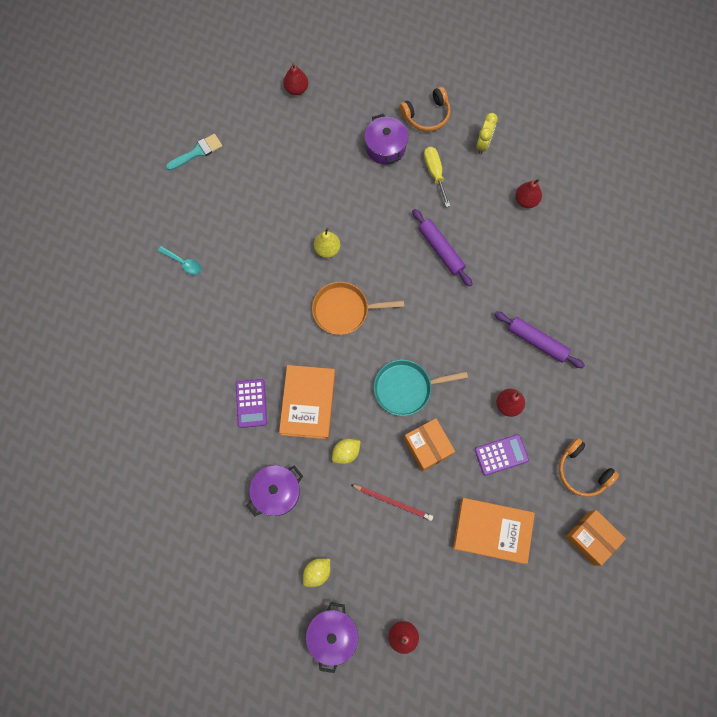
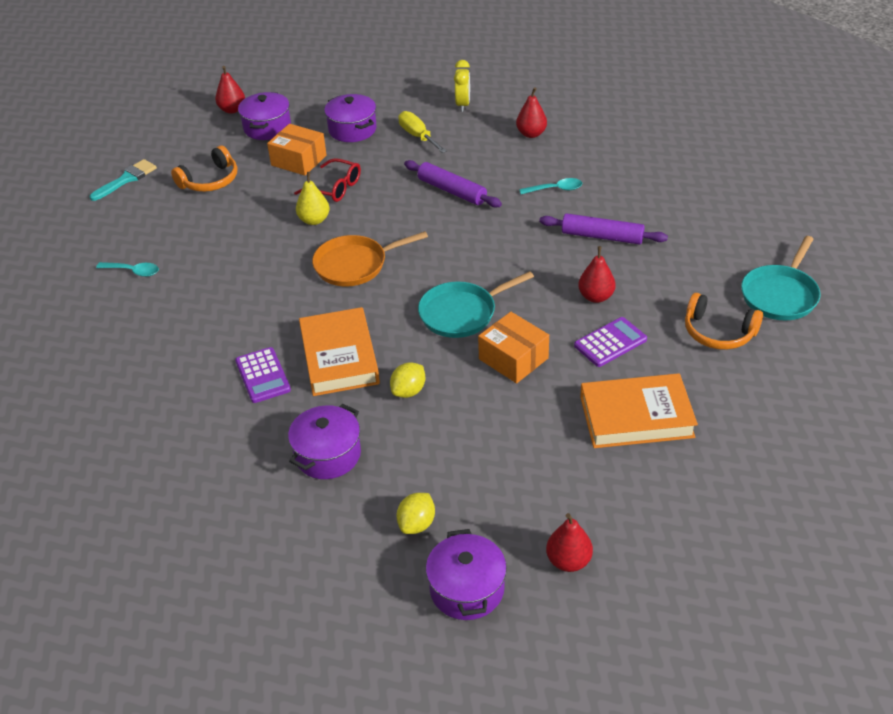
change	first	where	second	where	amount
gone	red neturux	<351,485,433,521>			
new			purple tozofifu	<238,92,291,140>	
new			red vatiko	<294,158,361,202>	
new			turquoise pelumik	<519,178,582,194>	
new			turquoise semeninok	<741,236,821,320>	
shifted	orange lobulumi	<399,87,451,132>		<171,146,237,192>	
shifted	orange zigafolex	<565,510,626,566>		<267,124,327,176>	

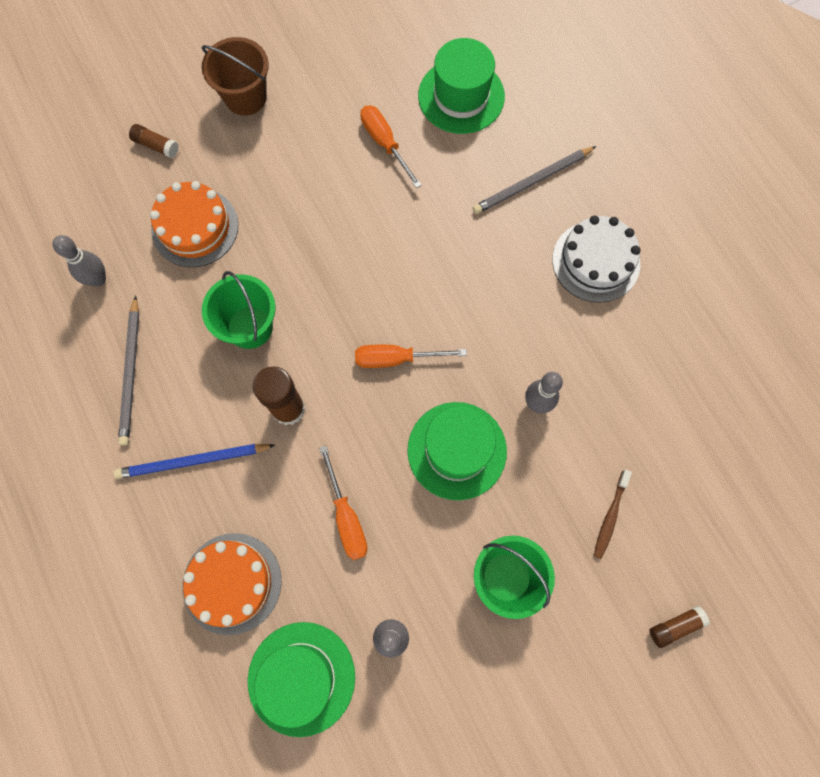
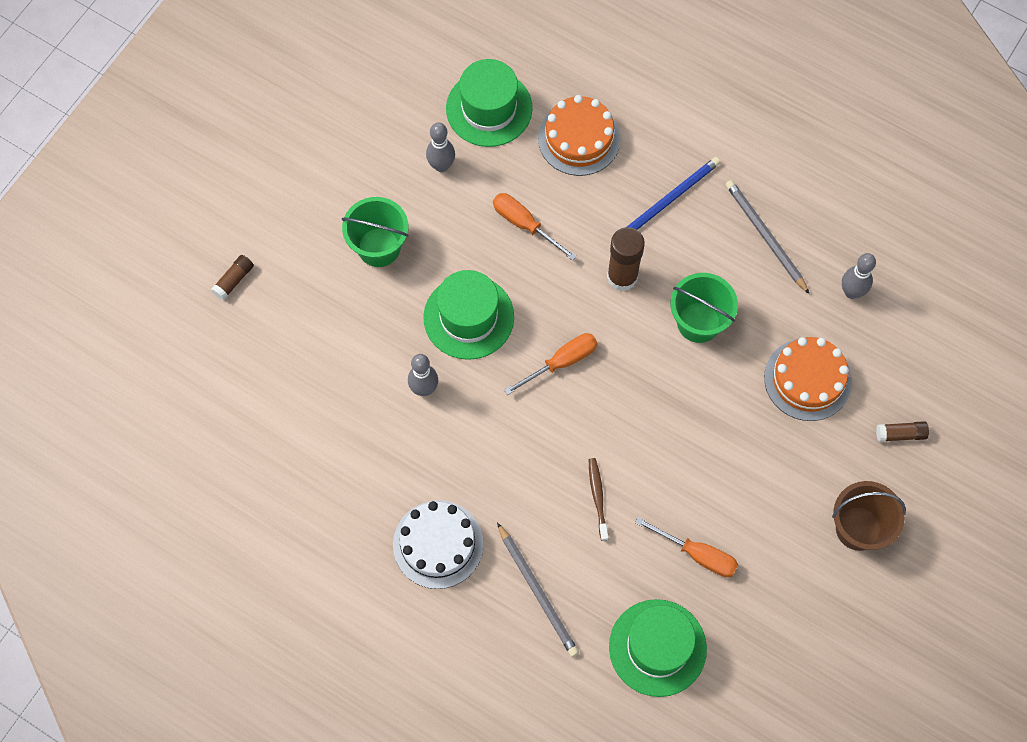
change	first	where	second	where	amount
shifted	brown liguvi	<594,470,632,559>		<589,458,609,541>	
rotated	grey neturux	<472,146,597,214>		<497,522,579,657>	120 degrees clockwise

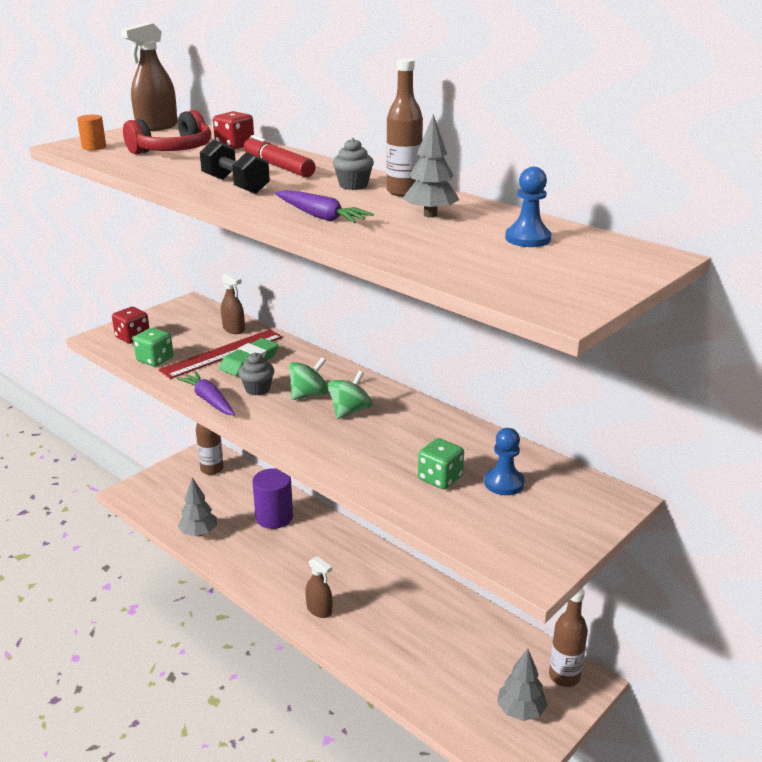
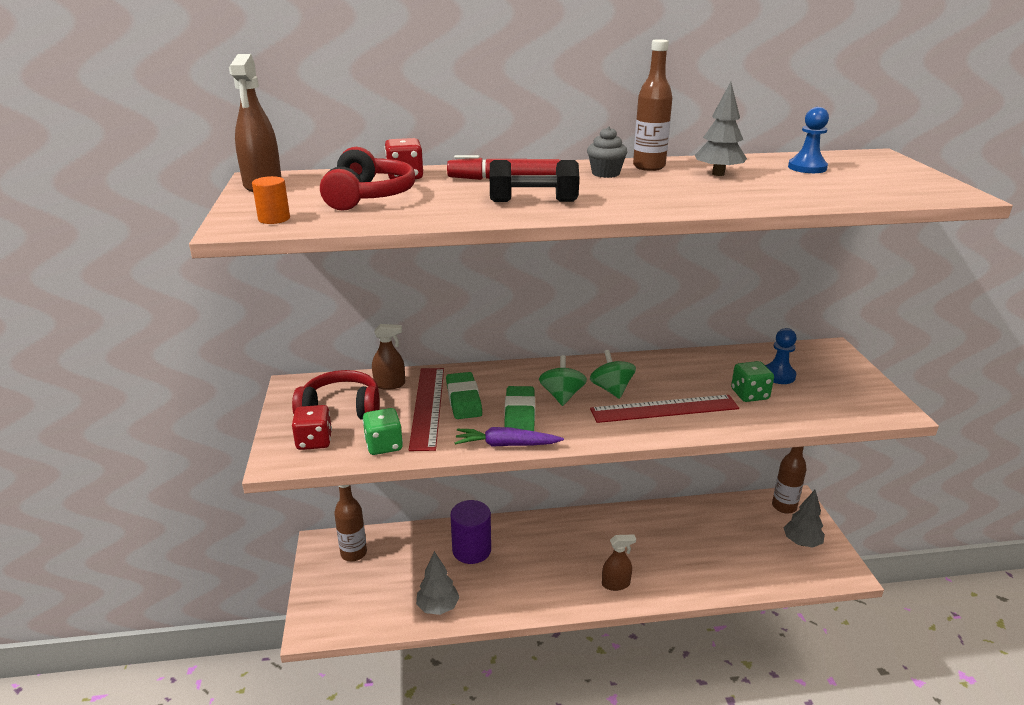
change	first	where	second	where	amount
gone	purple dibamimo	<275,190,374,223>			
new			red lobulumi	<292,370,380,420>	
new			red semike	<590,395,739,423>	
swapped	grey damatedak	<238,353,274,396>	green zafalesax	<504,386,535,431>	

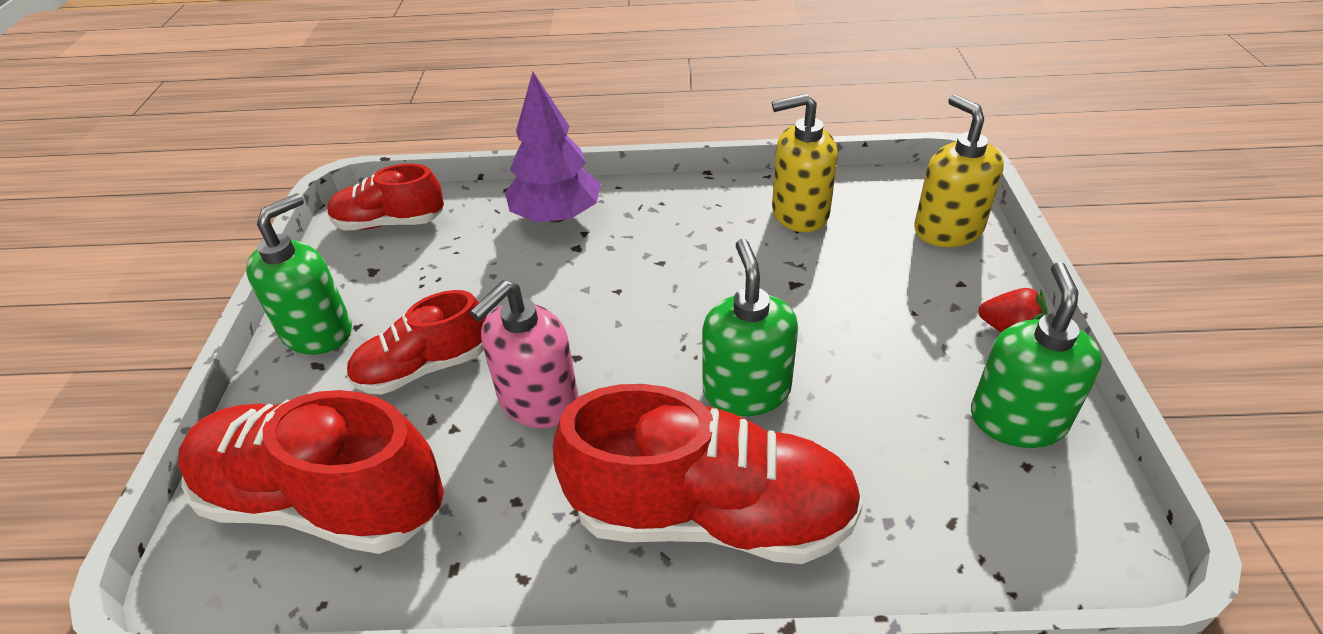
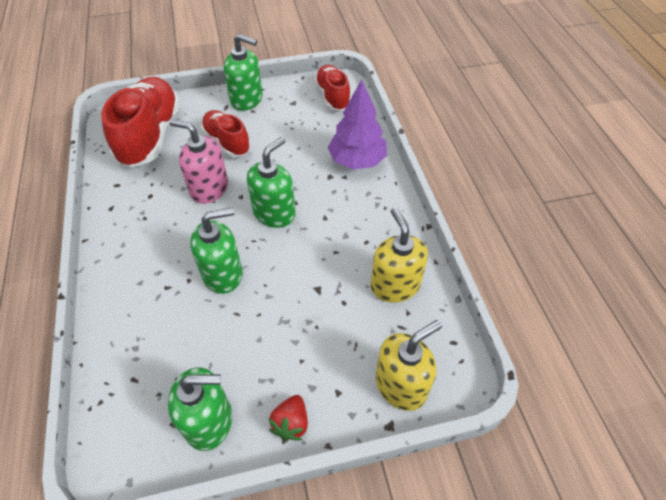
change	first	where	second	where	amount
gone	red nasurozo	<553,384,863,564>			
new			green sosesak	<247,137,295,228>	

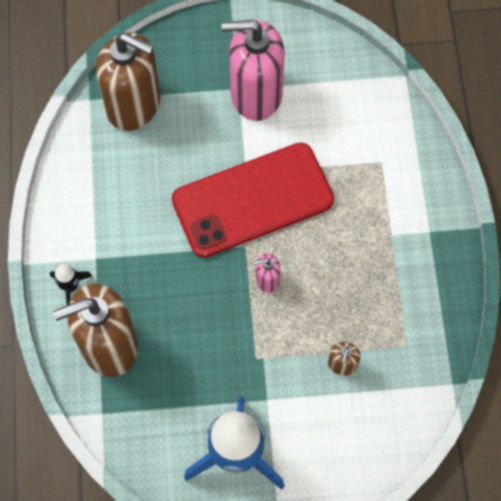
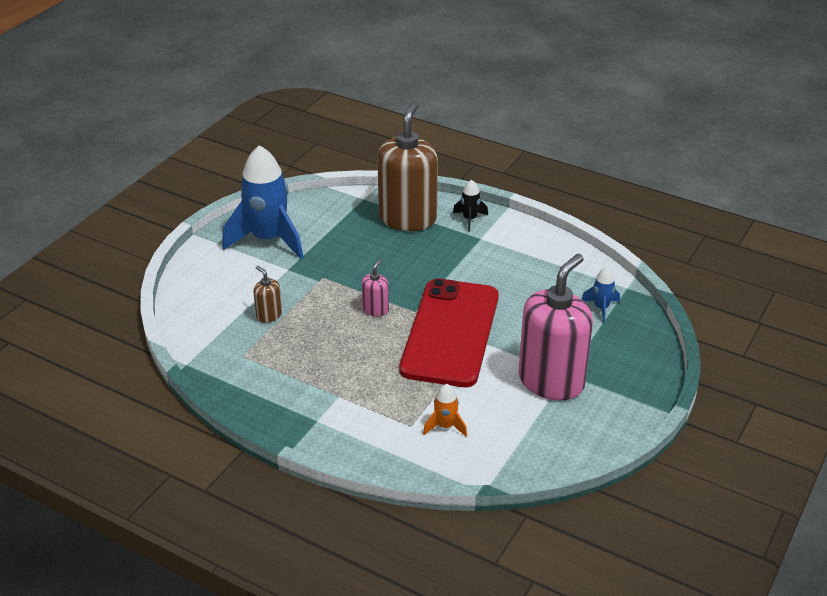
change	first	where	second	where	amount
new			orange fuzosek	<423,384,467,437>	
swapped	brown sosesak	<96,33,160,131>	blue fuzosek	<582,267,620,323>	

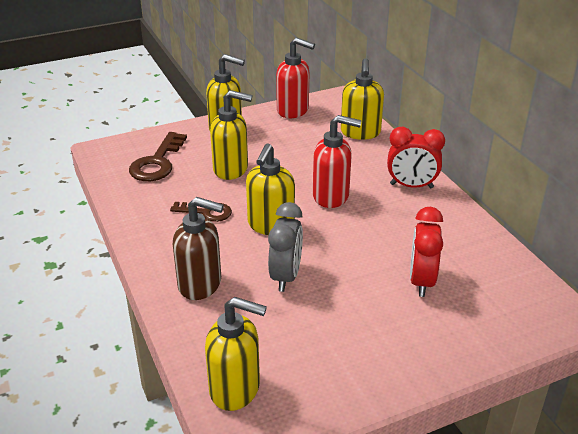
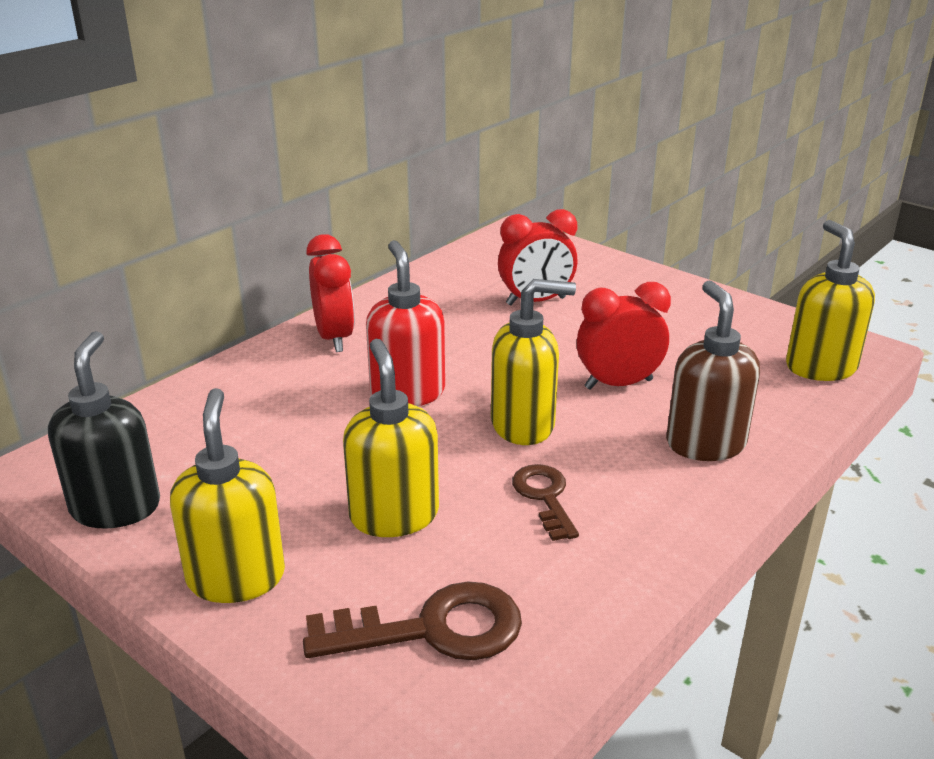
change	first	where	second	where	amount
gone	yellow sosesak	<341,58,384,140>			
repainted	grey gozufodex	<268,202,303,292>	red gozufodex	<577,282,671,390>	
repainted	red sosesak	<276,37,315,118>	black sosesak	<48,331,160,529>	

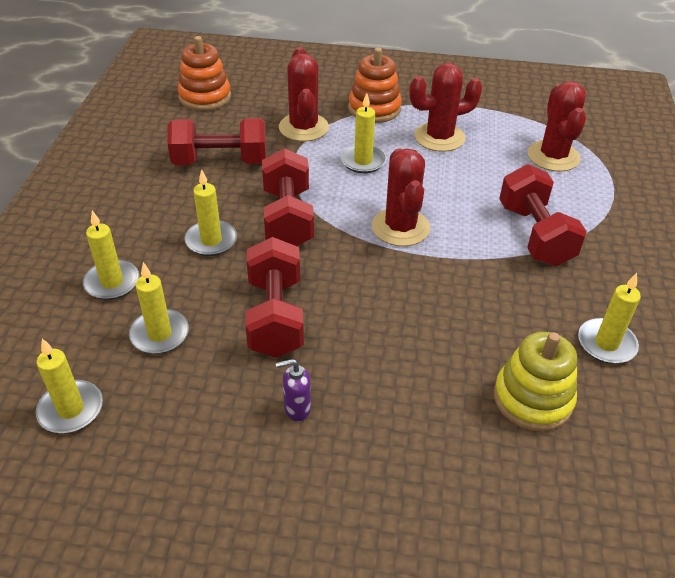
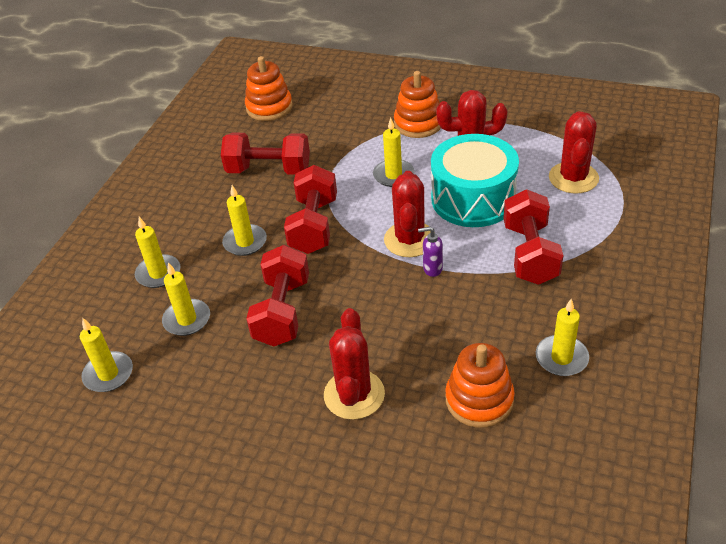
change	first	where	second	where	amount
new			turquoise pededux	<431,134,519,227>	
shifted	purple sosesak	<276,359,311,421>		<418,227,443,277>	
shifted	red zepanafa	<279,47,329,142>		<324,308,385,420>	
repainted	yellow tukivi	<494,332,577,432>	orange tukivi	<445,343,515,428>	

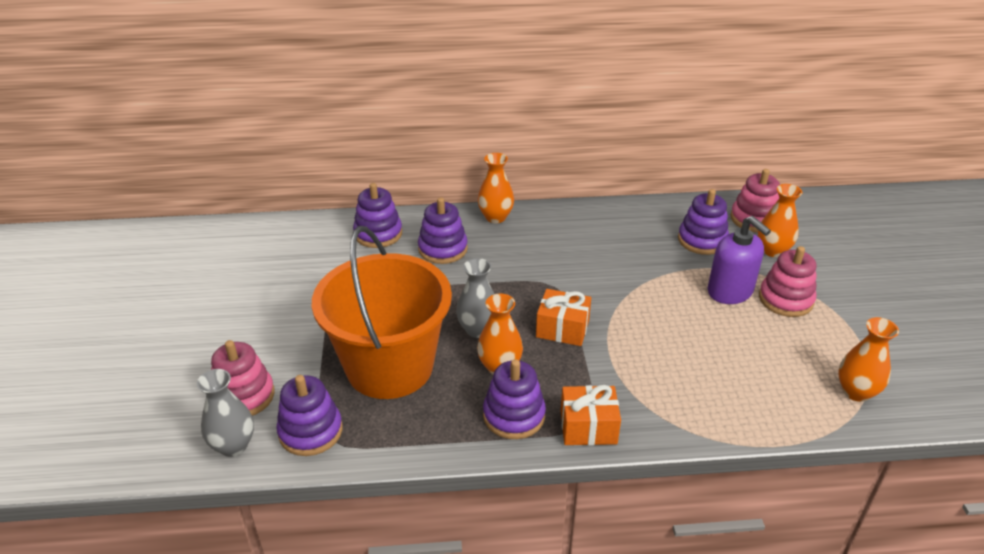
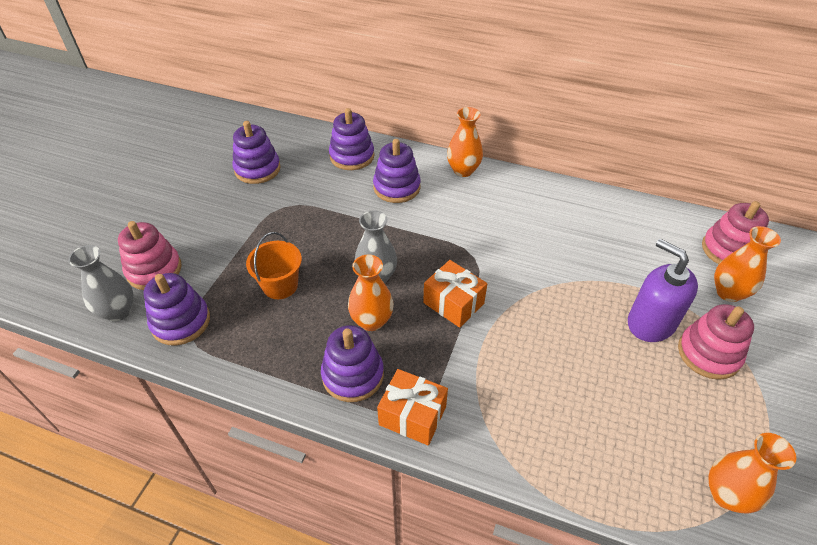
change	first	where	second	where	amount
shifted	purple tukivi	<678,189,729,255>		<232,121,281,184>	
rotated	purple sosesak	<708,216,771,304>		<628,239,698,342>	150 degrees clockwise
scaled	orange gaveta	<312,226,452,399>		<246,232,302,299>	x0.43

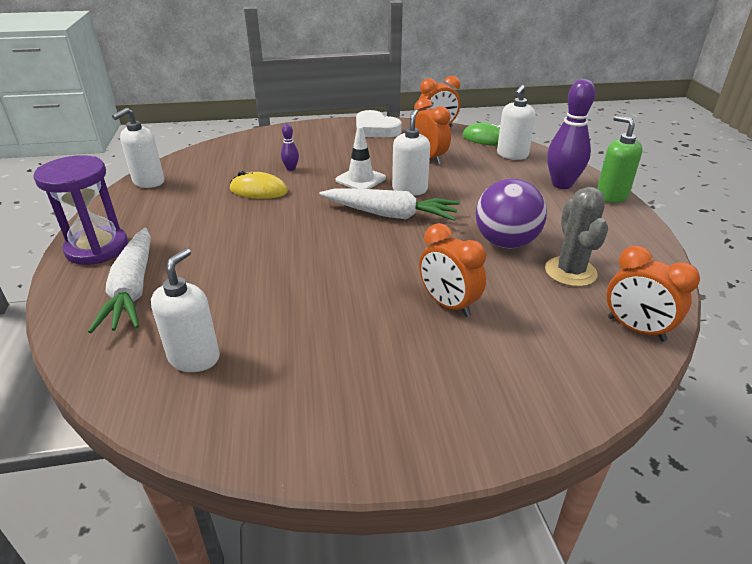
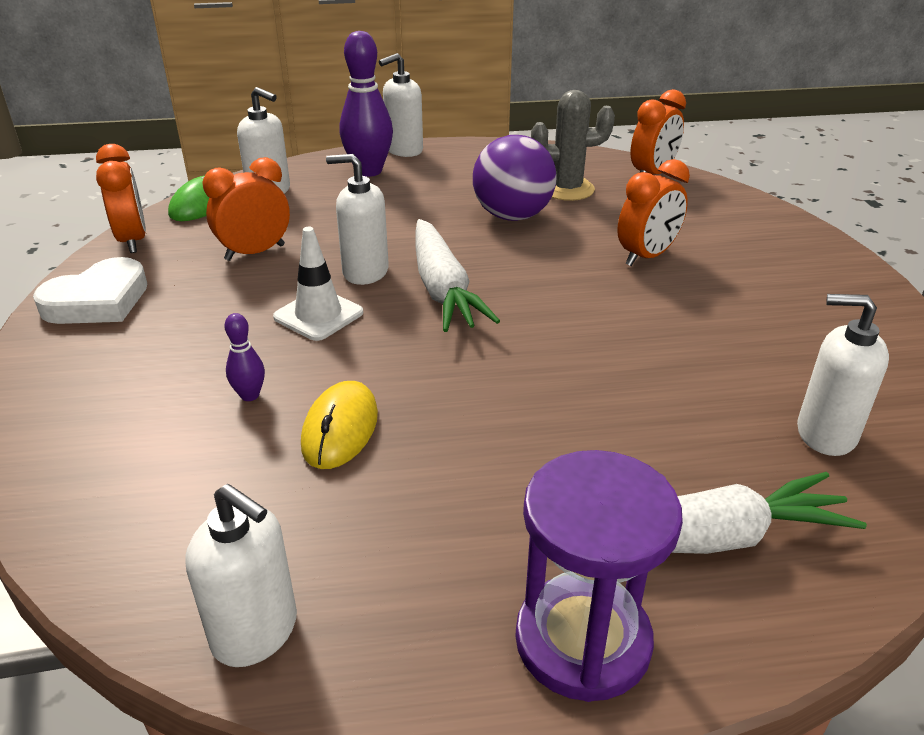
change	first	where	second	where	amount
repainted	green sosesak	<597,115,643,203>	white sosesak	<379,53,423,157>	
rotated	white dibamimo	<319,188,460,221>		<415,219,500,332>	150 degrees clockwise

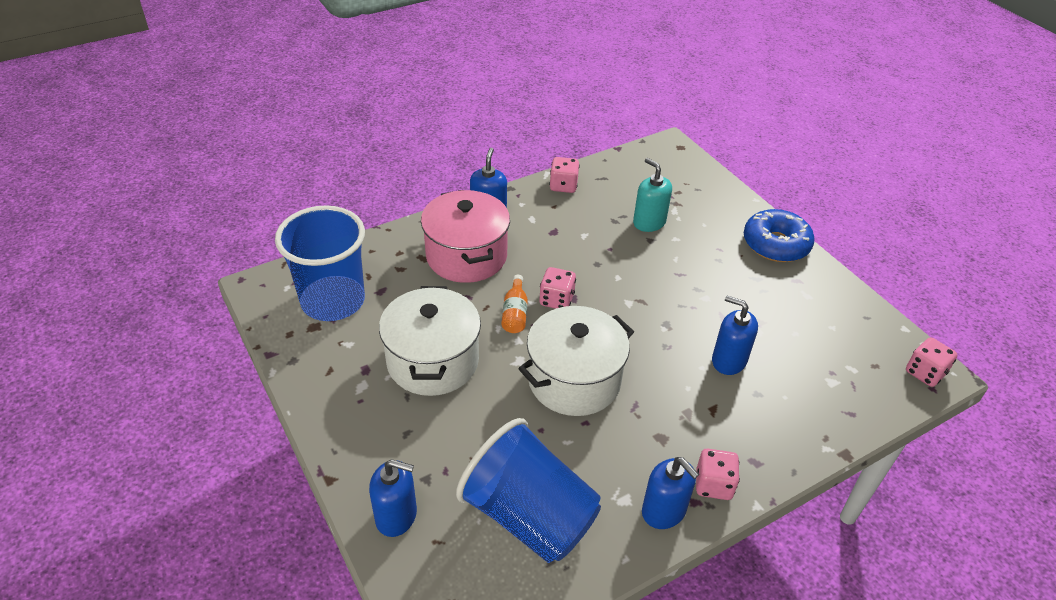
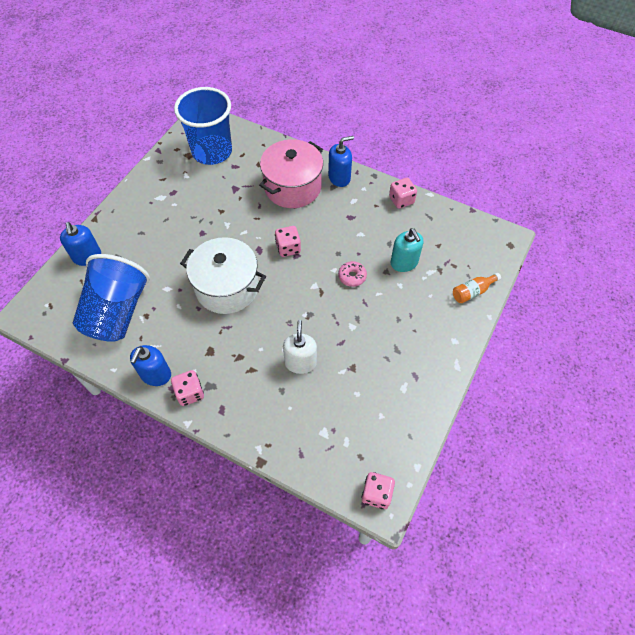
change	first	where	second	where	amount
gone	white tozofifu	<379,286,481,396>			
gone	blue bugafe	<744,209,815,262>			
new			pink bugafe	<338,261,367,287>	
shifted	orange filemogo	<501,274,528,333>		<453,273,501,303>	
repainted	blue sosesak	<712,296,758,375>	white sosesak	<283,320,317,374>	
rotated	turquoise sosesak	<633,158,672,232>		<391,228,423,272>	135 degrees clockwise

